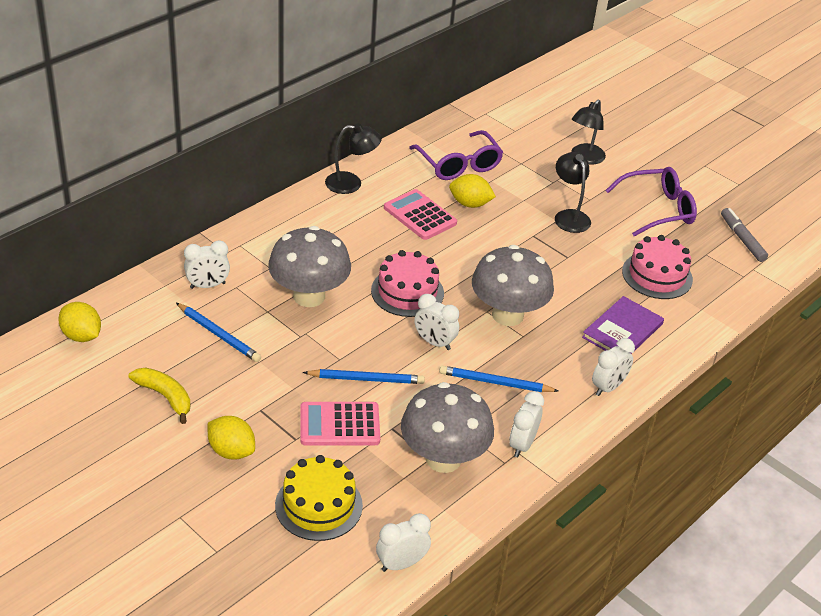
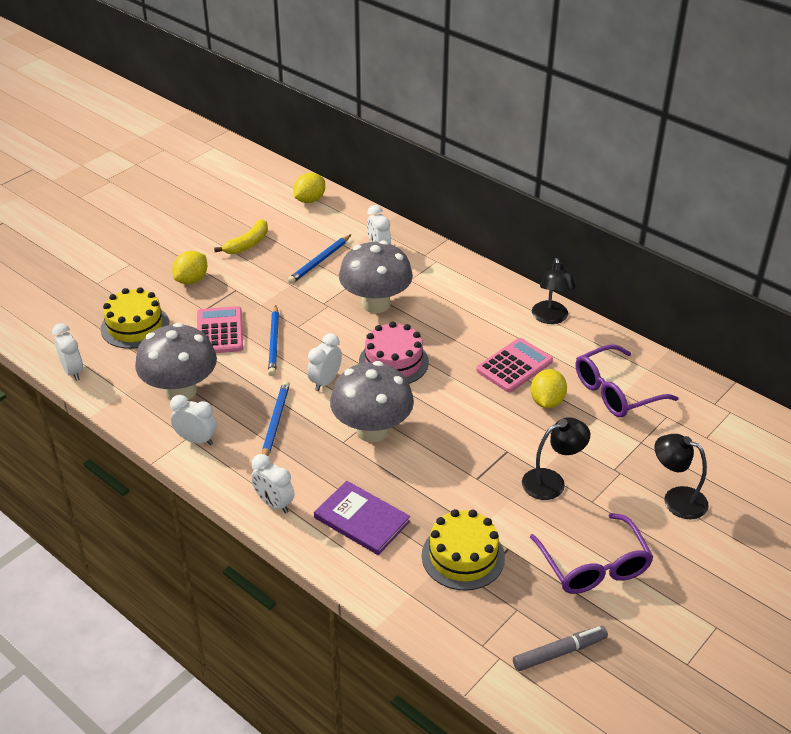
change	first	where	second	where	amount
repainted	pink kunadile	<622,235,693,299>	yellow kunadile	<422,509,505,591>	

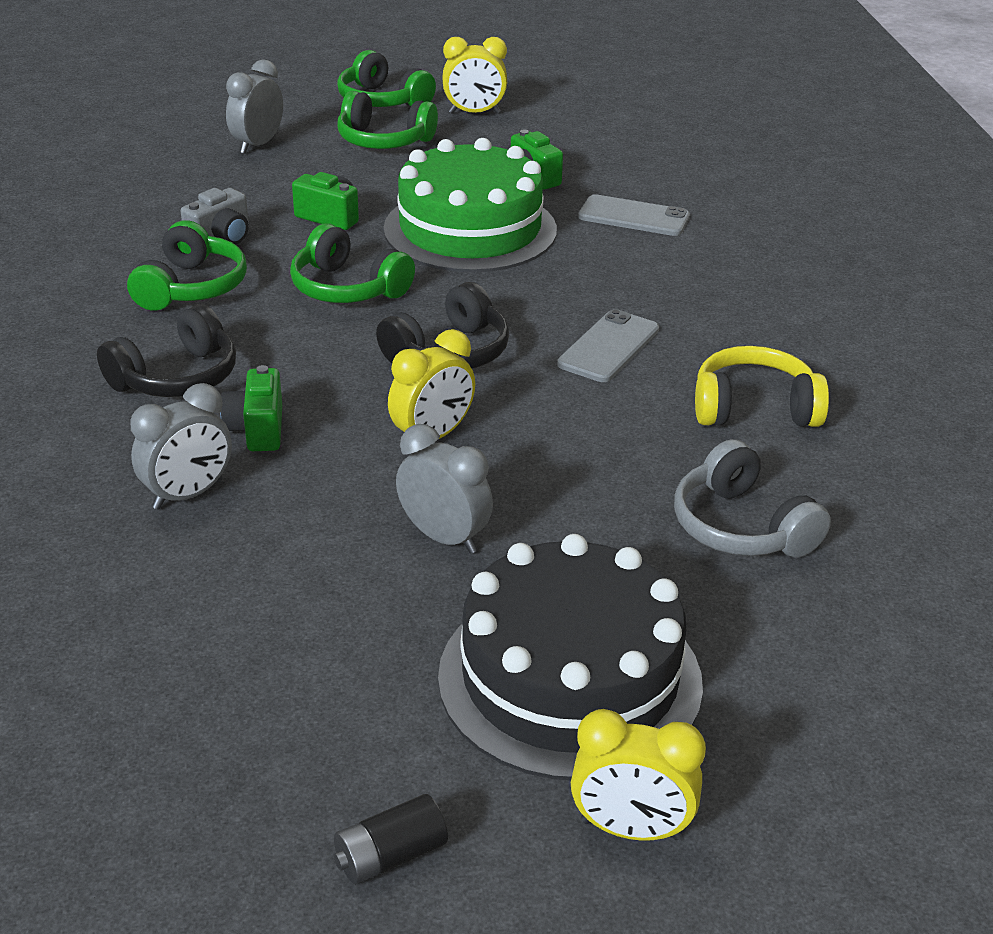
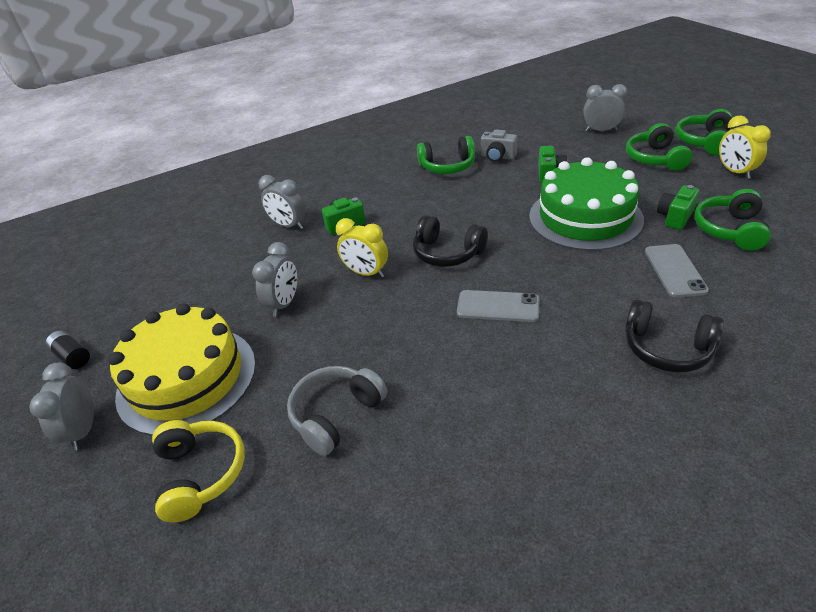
change	first	where	second	where	amount
shifted	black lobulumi	<97,304,236,397>		<625,299,724,373>	
shifted	green lobulumi	<290,223,415,303>		<694,189,771,251>	
shifted	yellow lobulumi	<695,346,829,427>		<152,420,245,522>	
repainted	black kunadile	<438,534,703,780>	yellow kunadile	<108,303,256,436>	
repainted	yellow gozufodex	<571,709,706,841>	grey gozufodex	<29,362,94,451>	

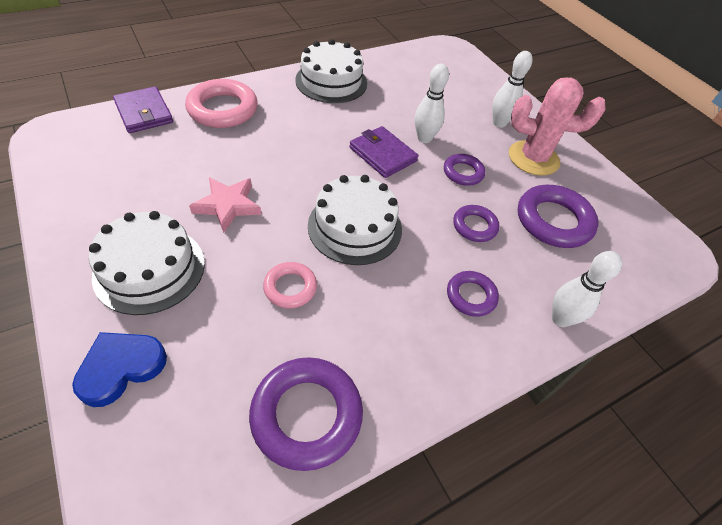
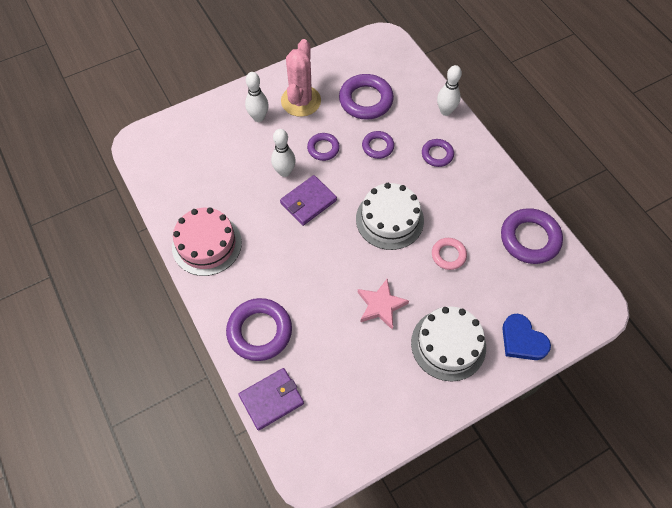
change	first	where	second	where	amount
repainted	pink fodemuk	<185,79,258,128>	purple fodemuk	<226,298,292,361>	
repainted	white kunadile	<295,39,367,103>	pink kunadile	<172,208,242,276>	

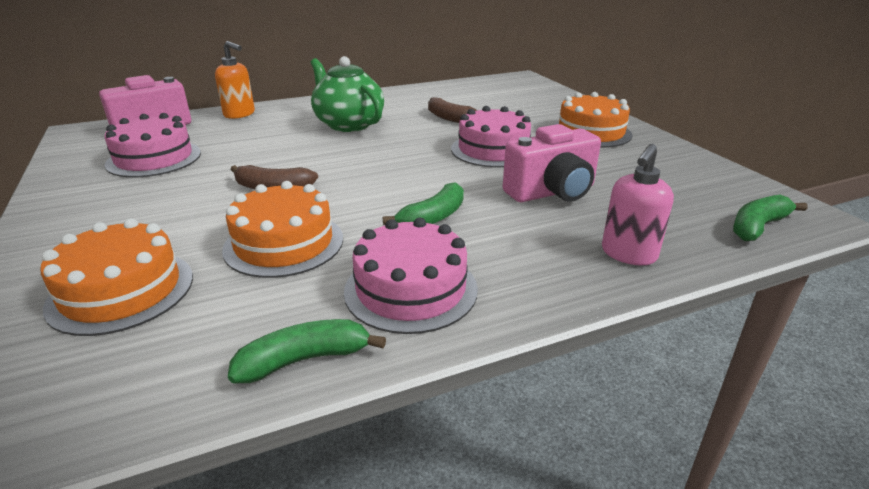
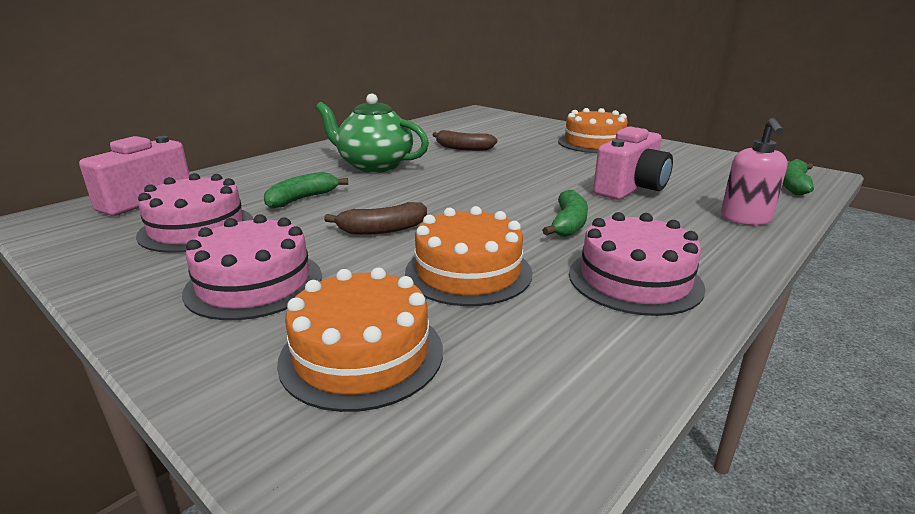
change	first	where	second	where	amount
gone	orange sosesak	<215,41,255,119>			
shifted	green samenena	<228,319,386,383>		<264,172,348,209>	
shifted	pink kunadile	<451,106,531,167>		<182,214,322,320>	

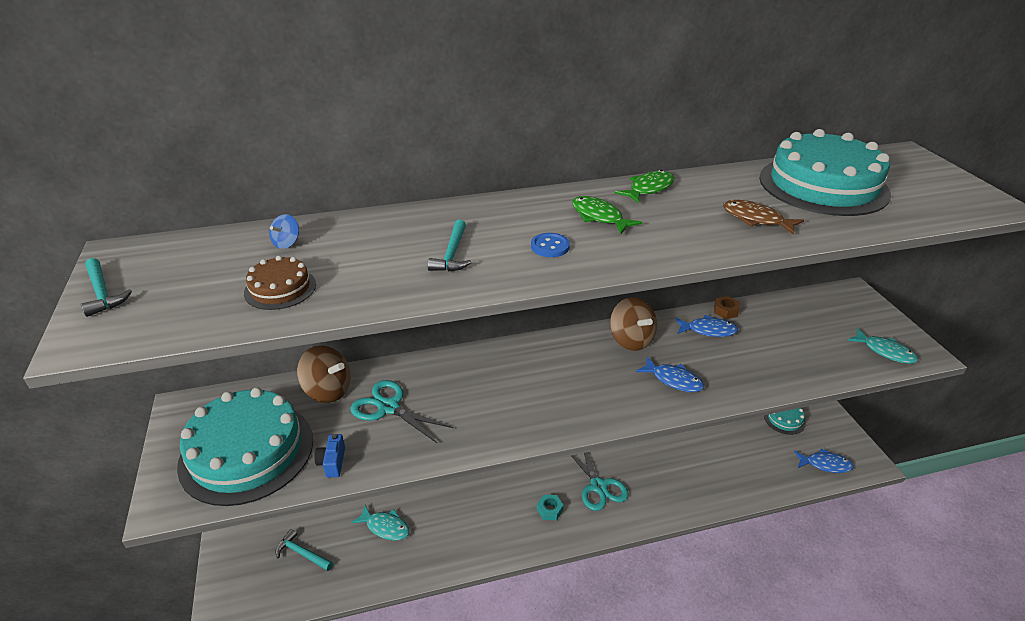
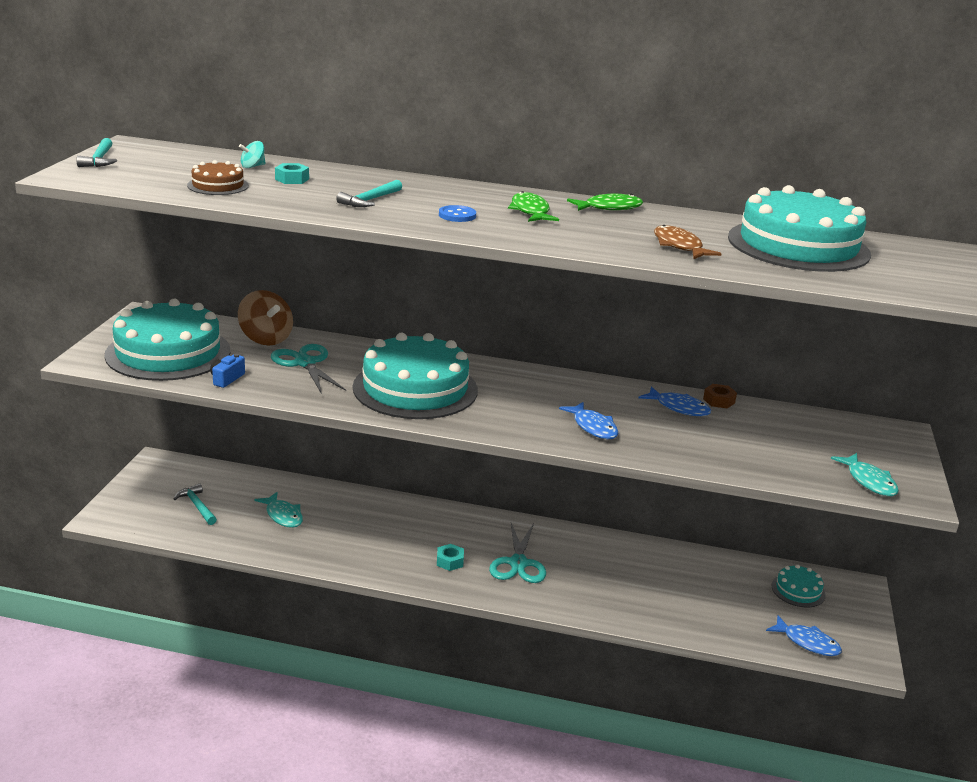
change	first	where	second	where	amount
gone	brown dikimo	<610,297,657,351>			
new			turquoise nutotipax	<275,163,309,184>	
new			turquoise kunadile	<353,333,478,419>	
repainted	blue dikimo	<269,214,299,249>	turquoise dikimo	<239,141,266,168>	

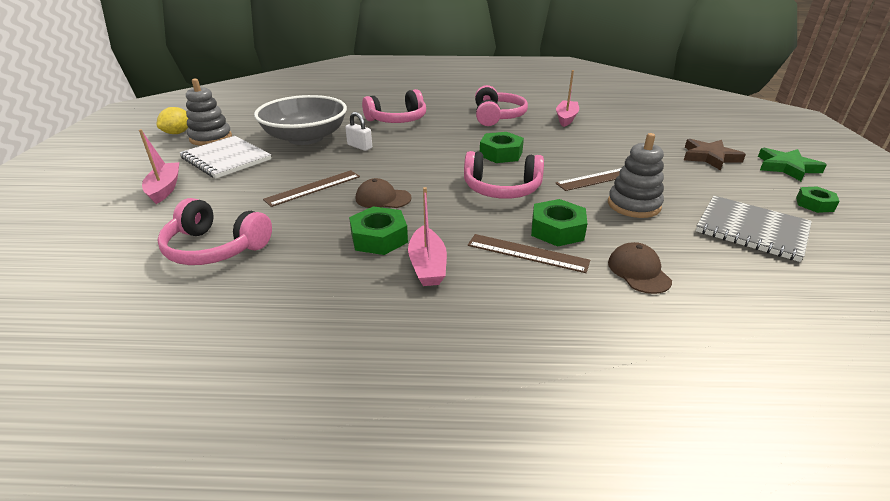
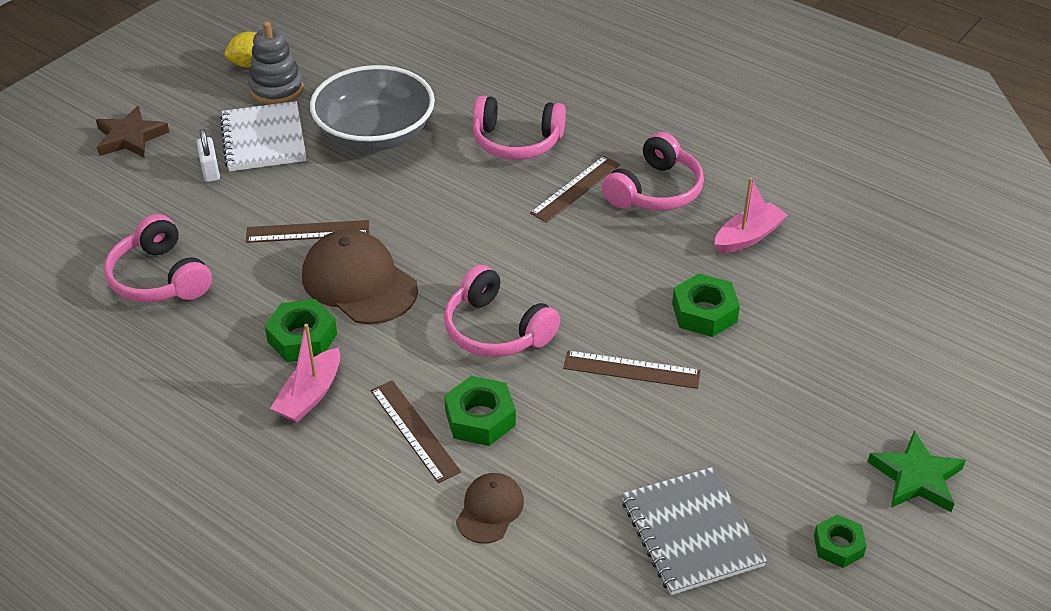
change	first	where	second	where	amount
gone	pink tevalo	<139,129,179,204>			
gone	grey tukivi	<608,133,664,218>			
new			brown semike	<530,156,620,223>	
shifted	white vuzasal	<345,112,372,151>		<197,129,220,182>	
shifted	green nutotipax	<480,132,524,163>		<672,273,740,337>	
shifted	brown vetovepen	<684,139,746,170>		<96,106,169,158>	
scaled	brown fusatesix	<356,178,412,208>		<302,229,418,324>	x1.83

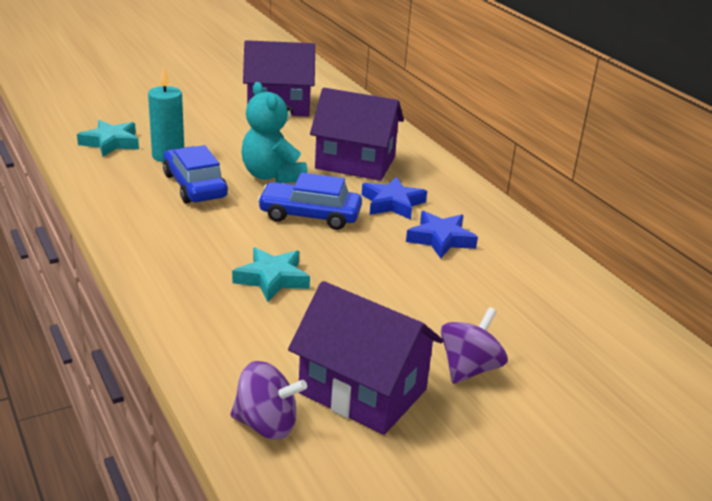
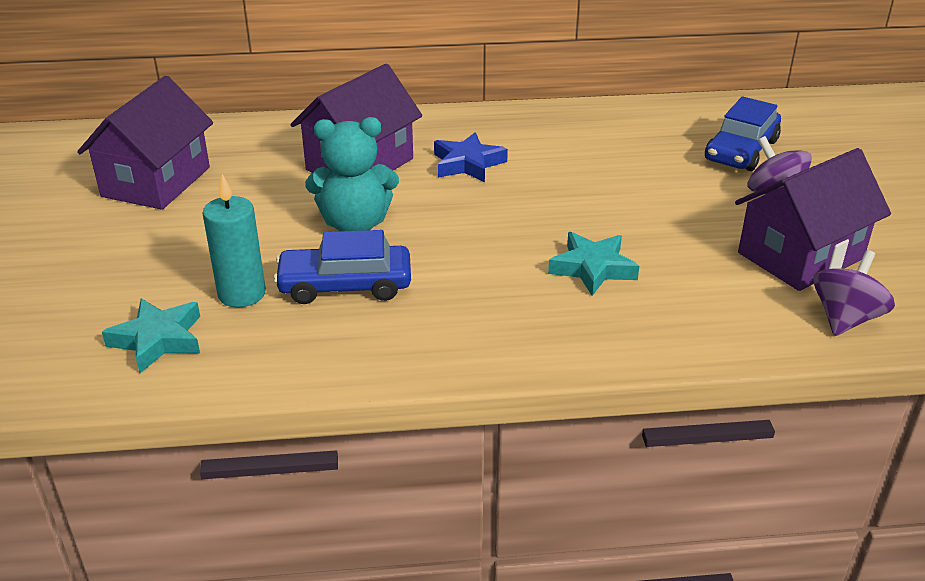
change	first	where	second	where	amount
gone	blue vetovepen	<406,211,478,259>			
shifted	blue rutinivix	<258,173,362,230>		<705,96,781,171>	

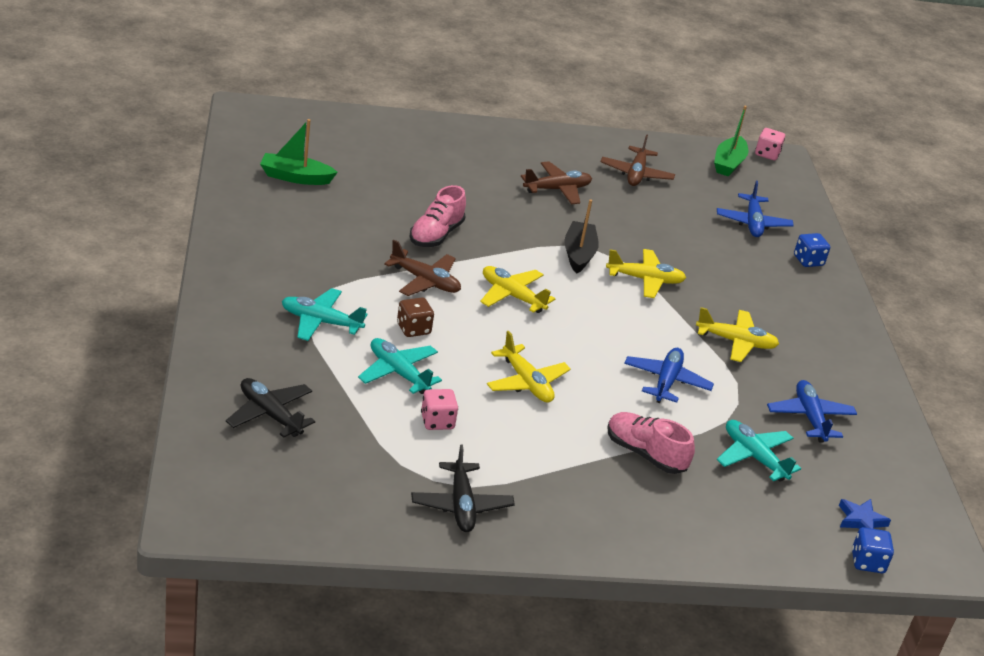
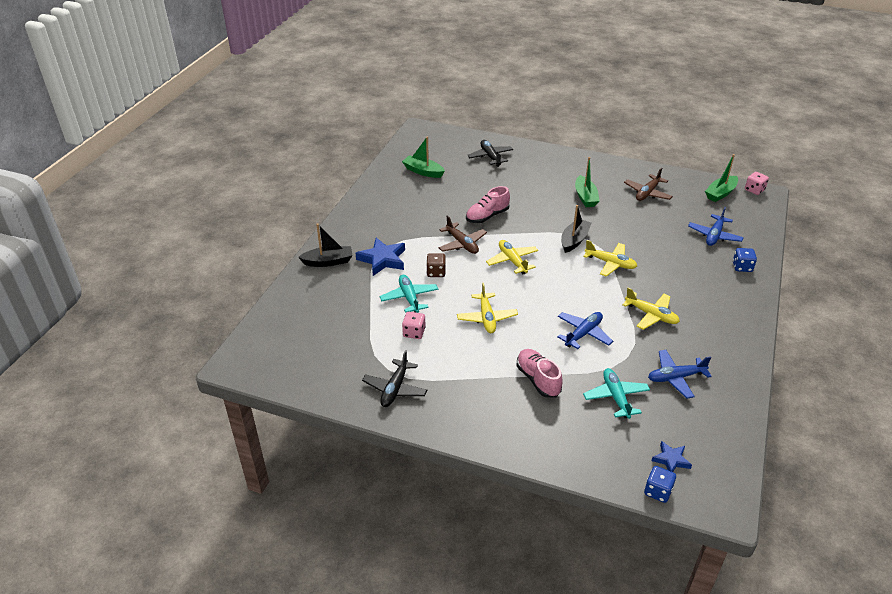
change	first	where	second	where	amount
new			black tevalo	<298,224,353,267>	
shifted	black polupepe	<226,378,315,438>		<467,140,513,167>	
swapped	turquoise polupepe	<282,288,367,341>	blue vetovepen	<356,238,405,276>	
swapped	brown polupepe	<521,161,592,204>	green tevalo	<575,157,599,207>	
rotated	blue polupepe	<767,380,857,443>		<648,350,712,398>	120 degrees counterclockwise

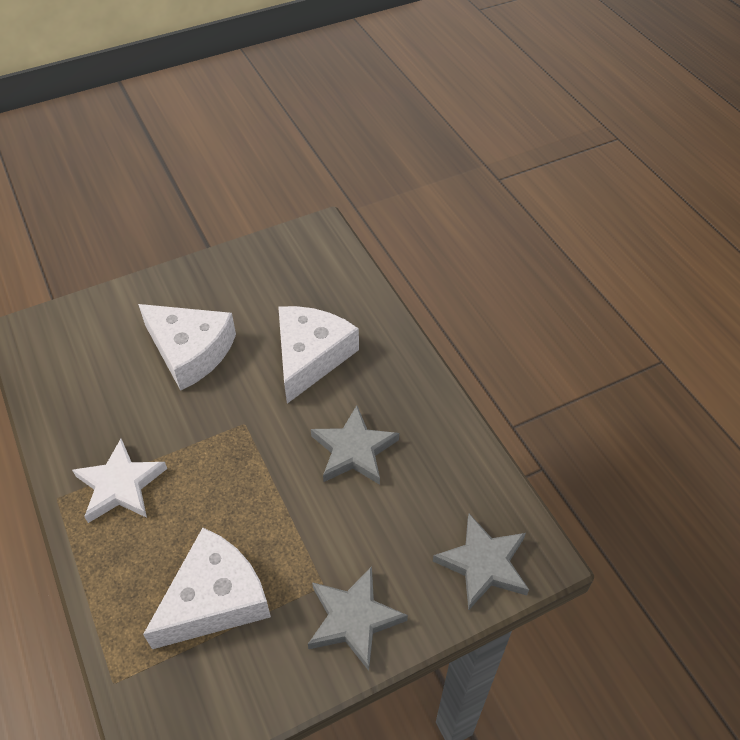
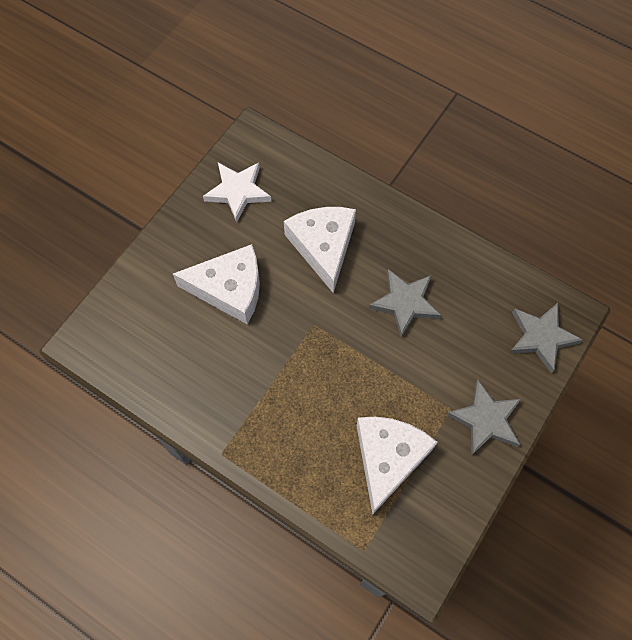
change	first	where	second	where	amount
shifted	white vetovepen	<72,439,167,523>		<203,162,271,222>	

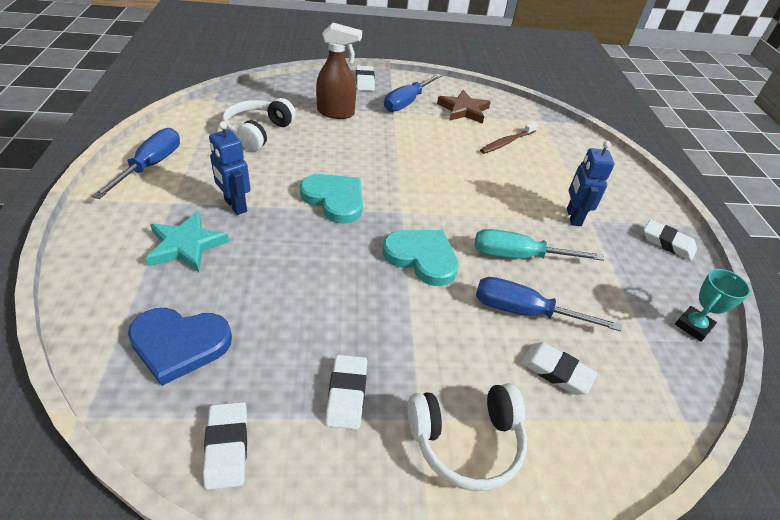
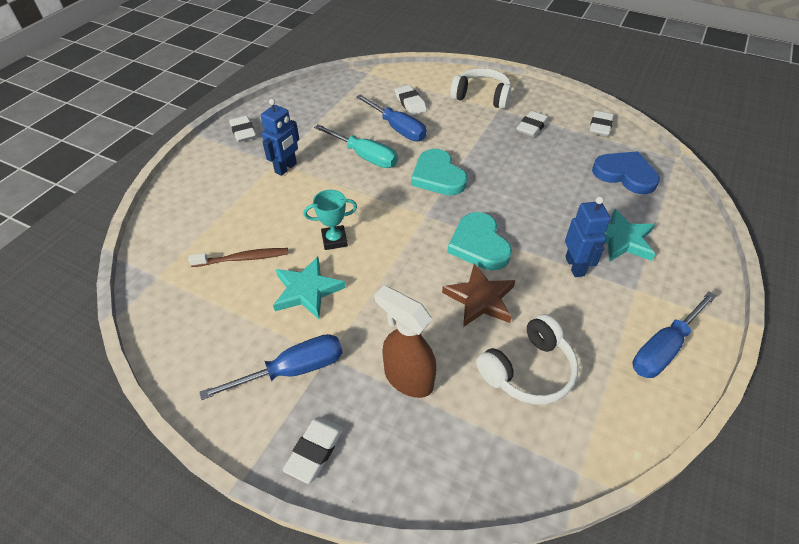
change	first	where	second	where	amount
new			turquoise vetovepen	<273,257,346,319>	
shifted	brown vetovepen	<437,90,491,124>		<442,264,515,327>	
shifted	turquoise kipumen	<675,269,750,342>		<304,190,357,250>	

